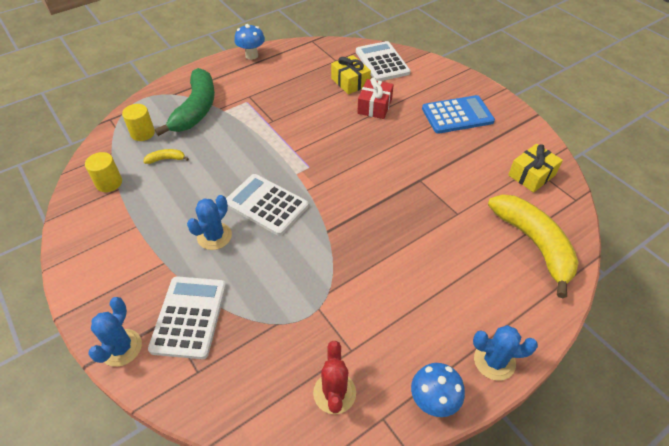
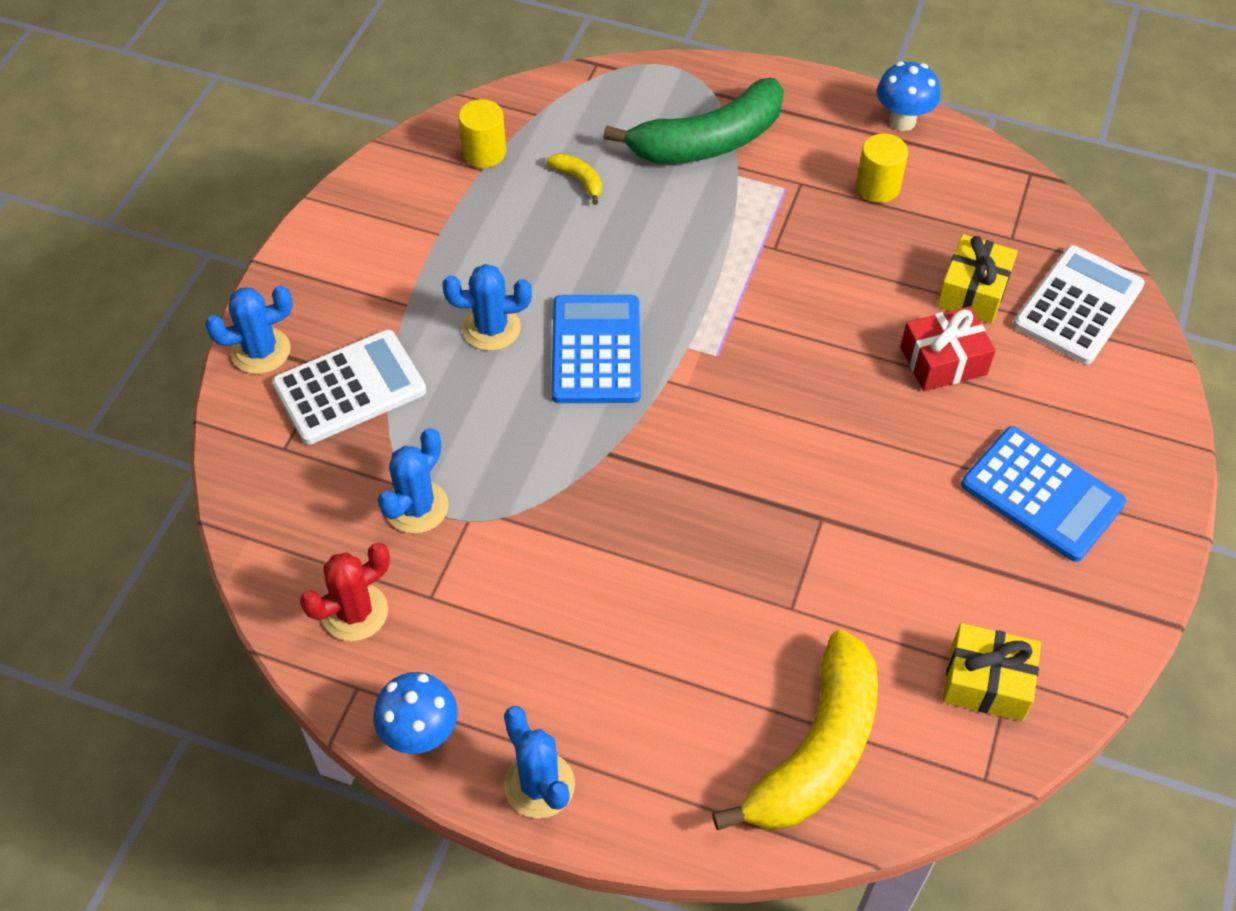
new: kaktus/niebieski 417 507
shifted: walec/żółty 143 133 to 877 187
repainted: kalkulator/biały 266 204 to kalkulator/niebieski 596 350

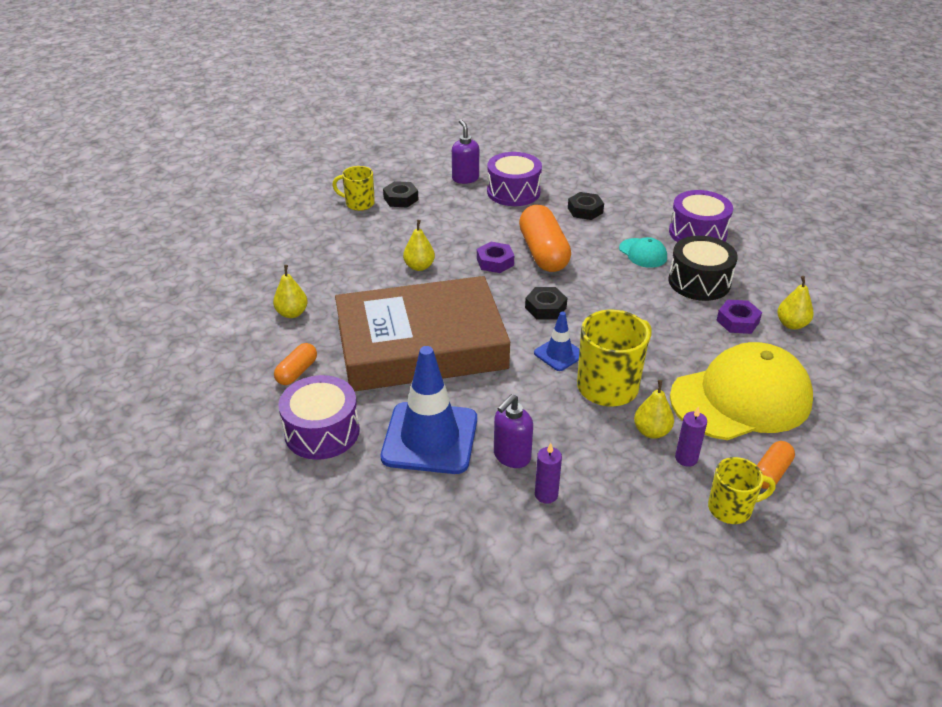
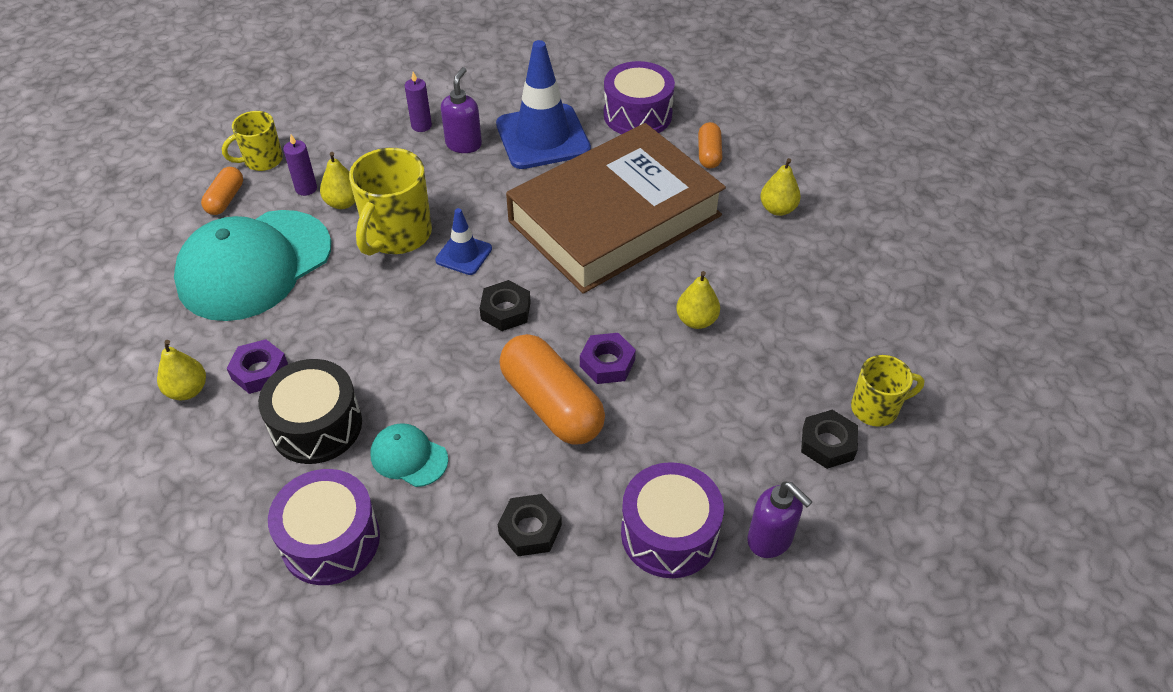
repainted: czapka/żółty 741 398 to czapka/turkusowy 254 265

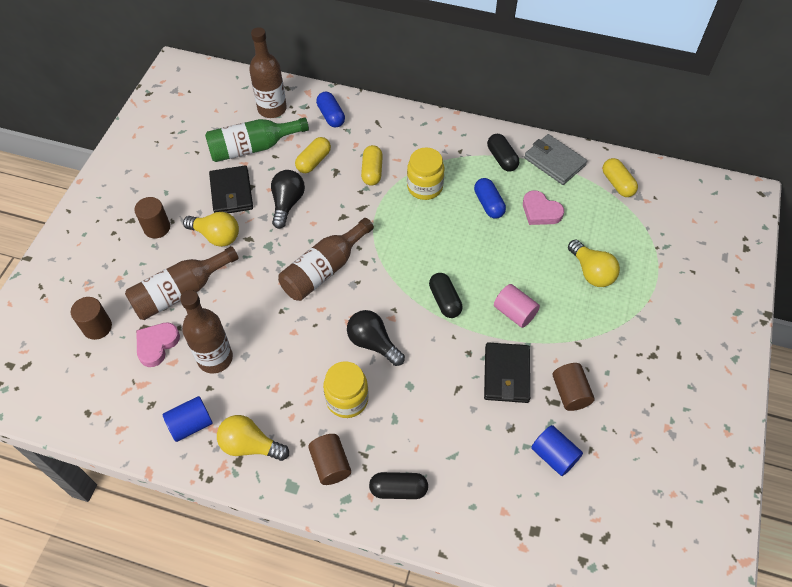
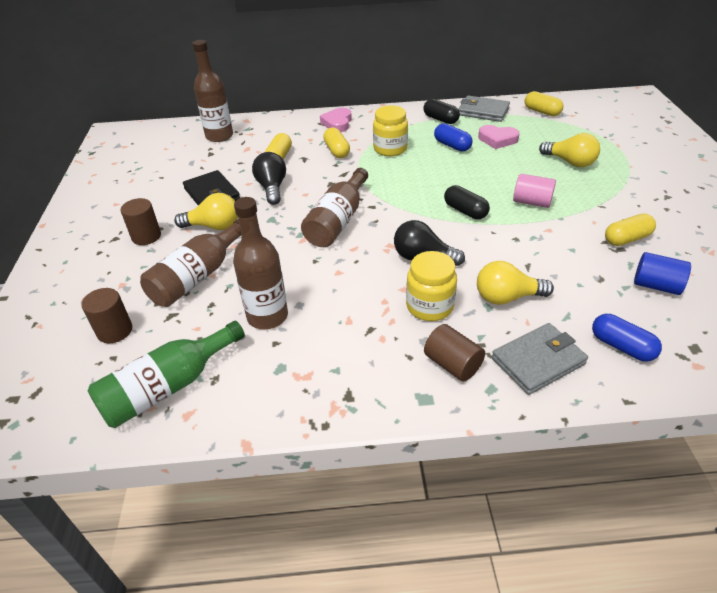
gone: portfel/czarny 506 374; walec/niebieski 191 424
shifted: kapsułka/niebieski 331 116 to 621 346; butelka/zielony 253 148 to 168 387; serce/różowy 157 345 to 337 123; żarówka/żółty 250 445 to 507 297
swapped: walec/brązowy 570 393 to kapsułka/żółty 627 239; kapsułka/czarny 398 489 to portfel/szary 538 361

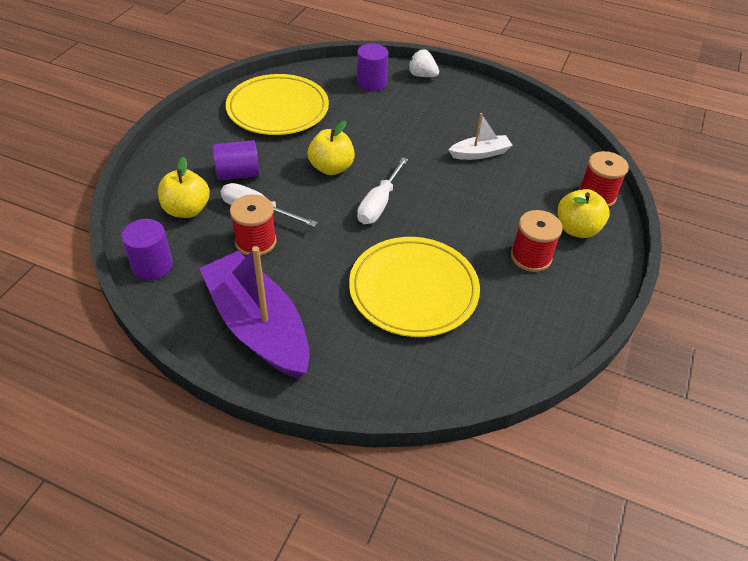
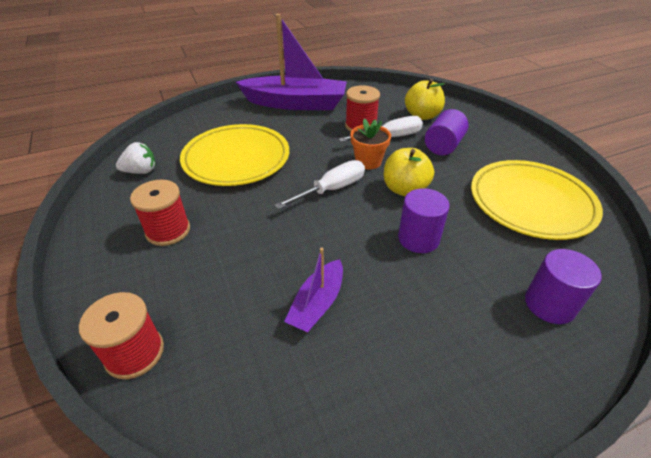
gone: jabłko/żółty 577 229
new: doniczka/pomarańczowy 368 162
shifted: truskawka/biały 422 75 to 141 171; walec/fioletowy 152 266 to 418 238
repainted: łódka/biały 480 153 to łódka/fioletowy 317 303
rotated: śrubokręt/biały 379 204 = 331 189 75 degrees clockwise

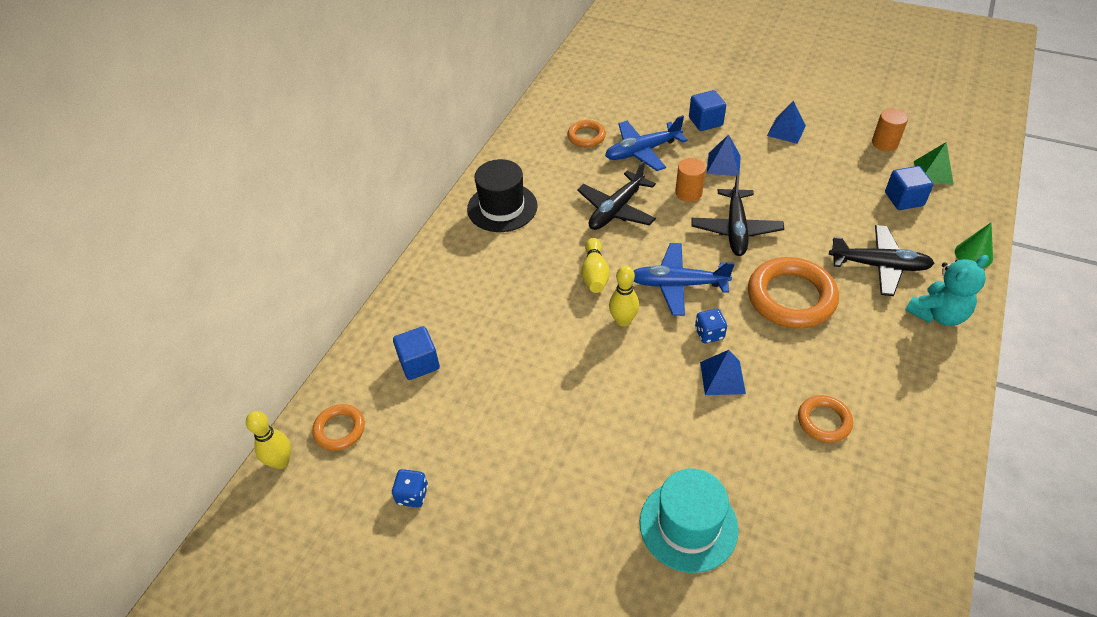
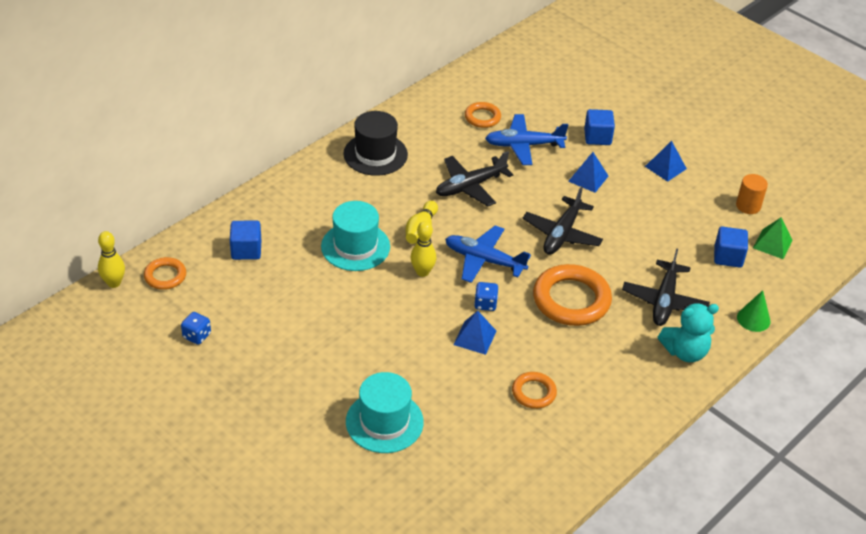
gone: walec/pomarańczowy 688 193
new: kapelusz/turkusowy 355 246
rotated: samolot/czarny 879 266 = 664 301 75 degrees clockwise

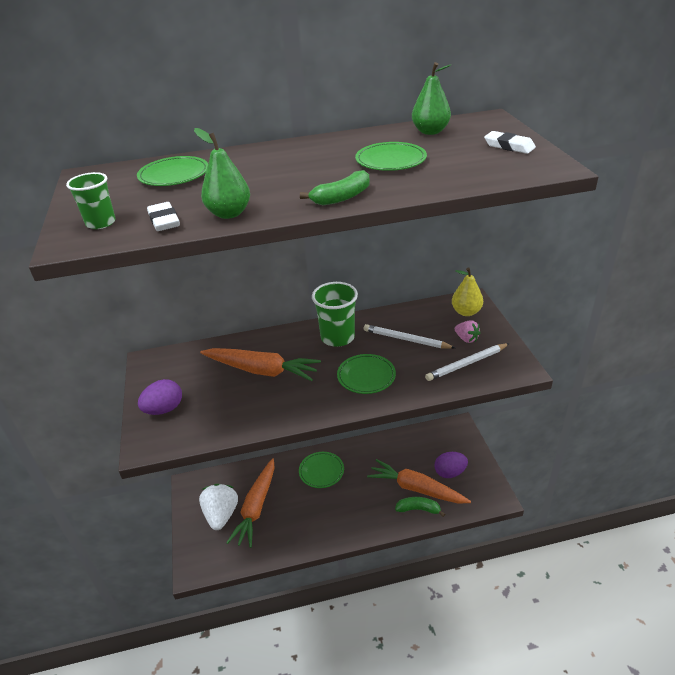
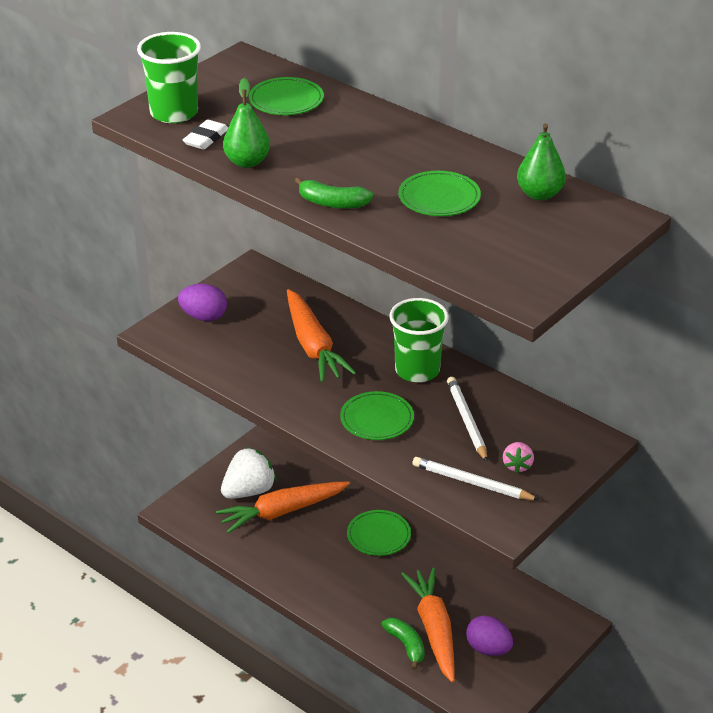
gone: gumka do mazania/biały 509 146; gruszka/żółty 466 312
scaled: szklanka/zielony 101 223 = 174 113 x1.72

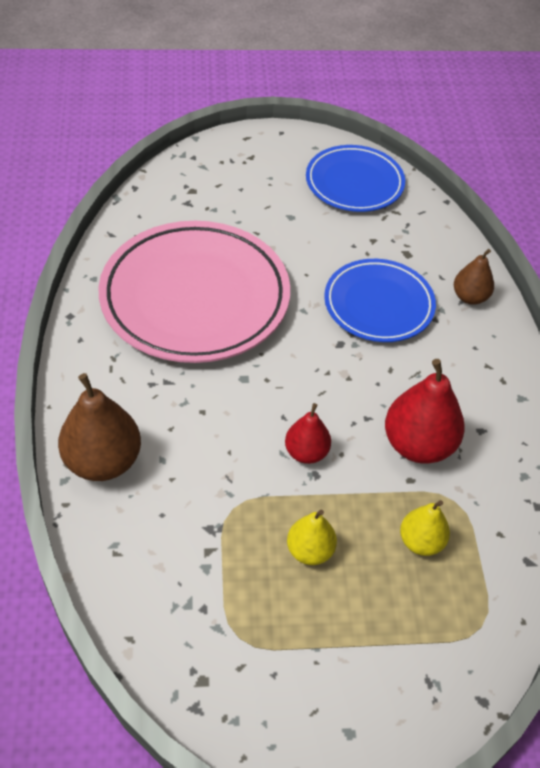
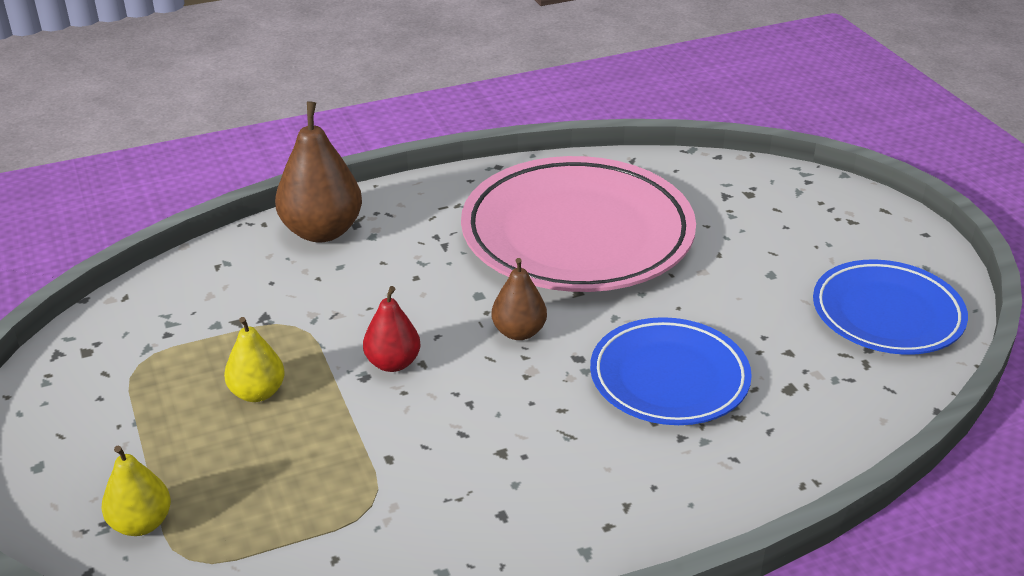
gone: gruszka/czerwony 418 445
shifted: gruszka/brązowy 470 297 to 519 332; gruszka/żółty 421 542 to 141 523

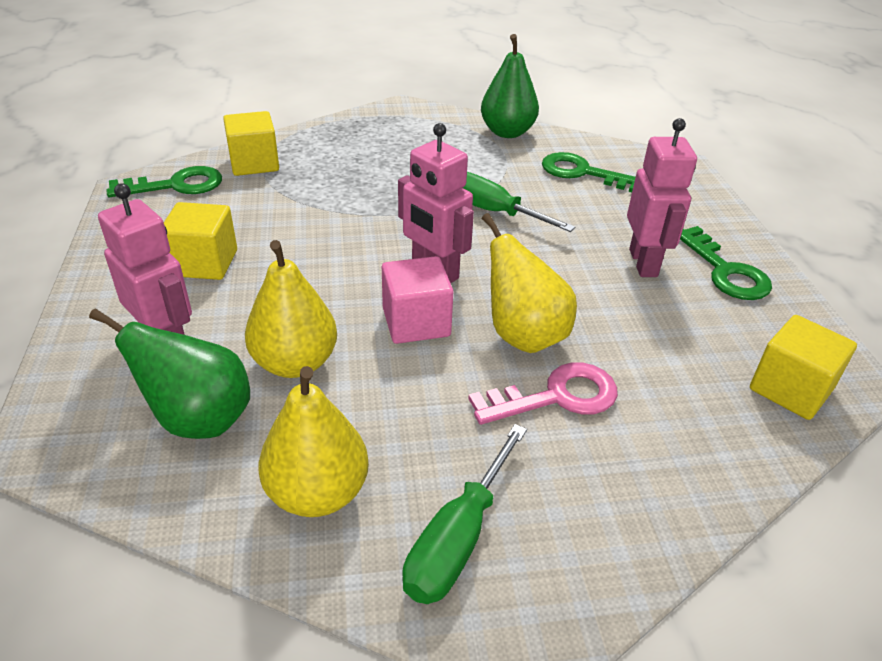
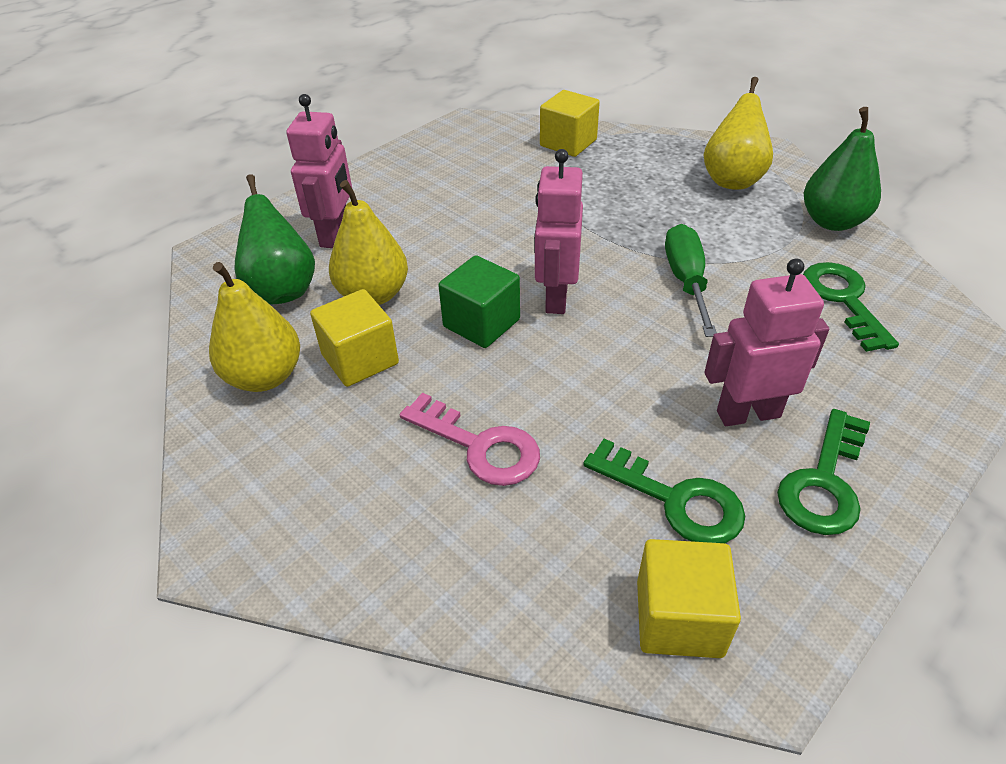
gone: śrubokręt/zielony 458 539
shifted: klucz/zielony 176 185 to 675 499; sześcian/żółty 204 263 to 360 359; gruszka/żółty 523 335 to 732 180
repainted: sześcian/różowy 416 322 to sześcian/zielony 481 323
rotated: robot/różowy 643 263 = 748 413 150 degrees counterclockwise

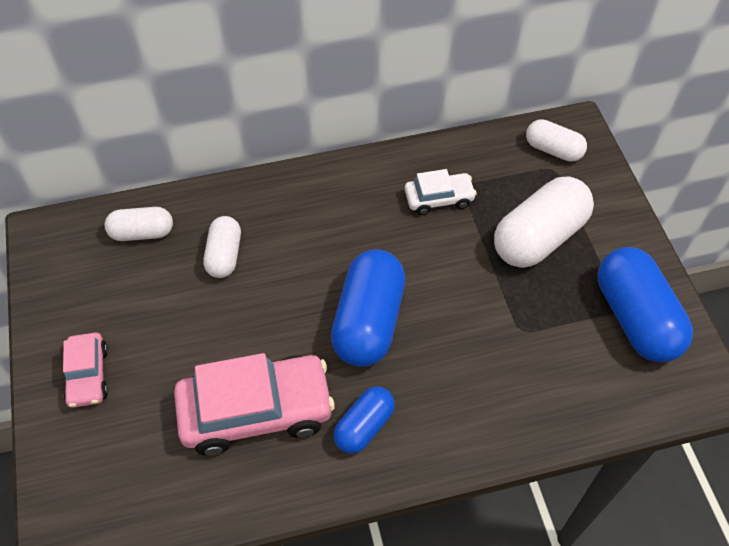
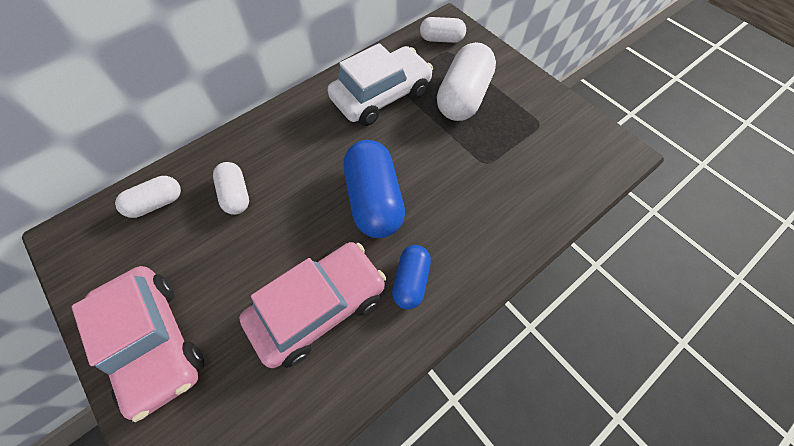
gone: kapsułka/niebieski 635 318
scaled: samochód/biały 439 198 = 381 96 x1.90; samochód/różowy 88 375 = 155 342 x1.90

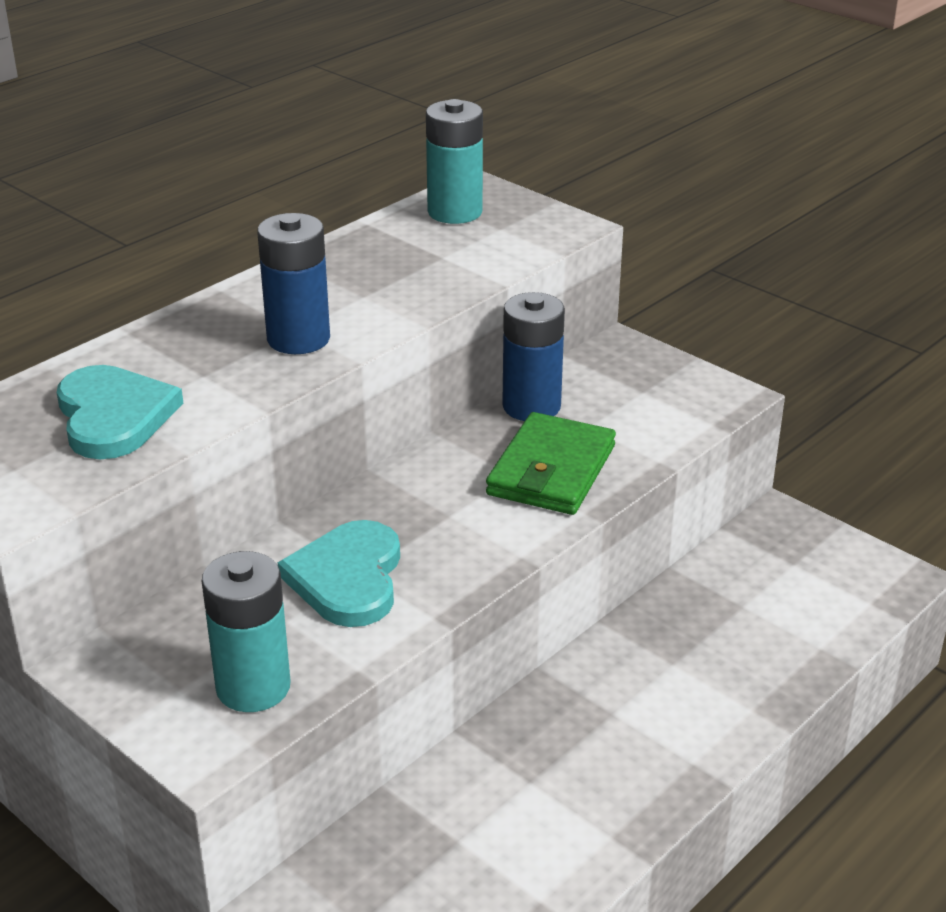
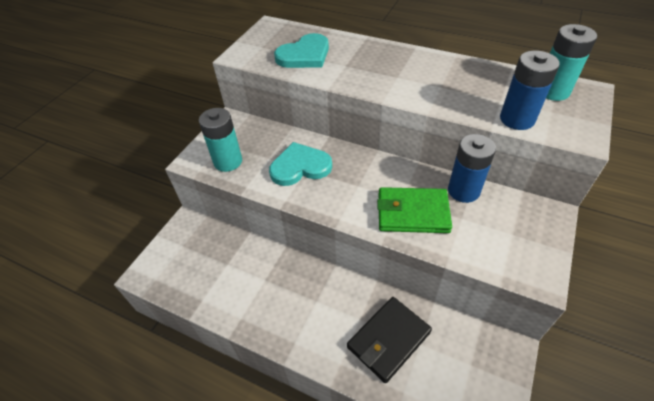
new: portfel/czarny 388 340
shifted: bateria/niebieski 298 339 to 517 119

